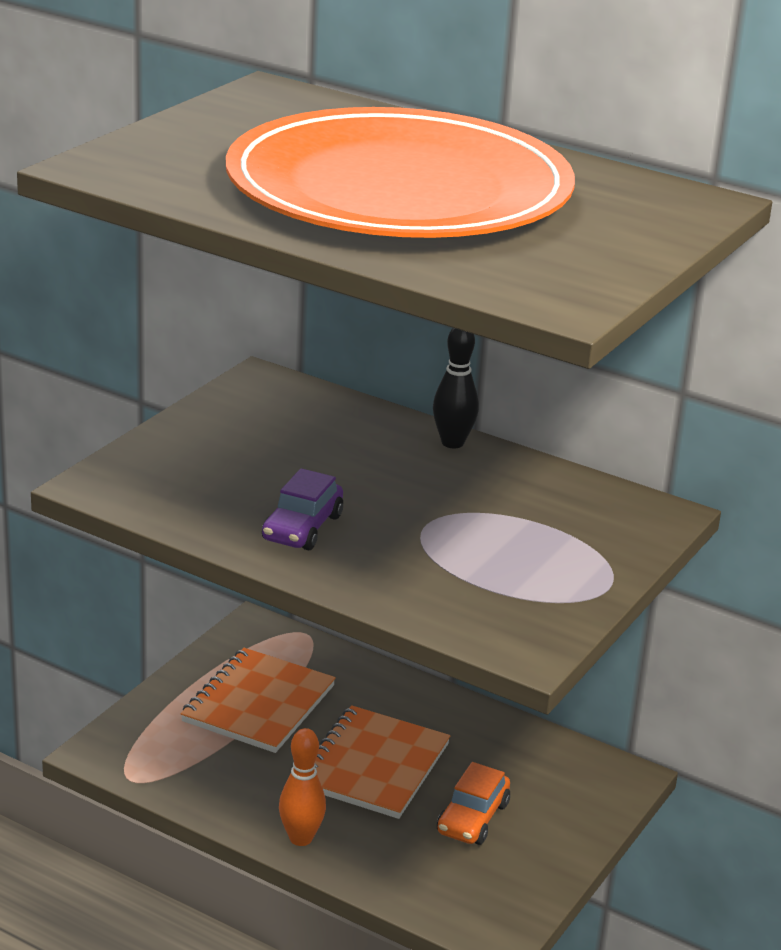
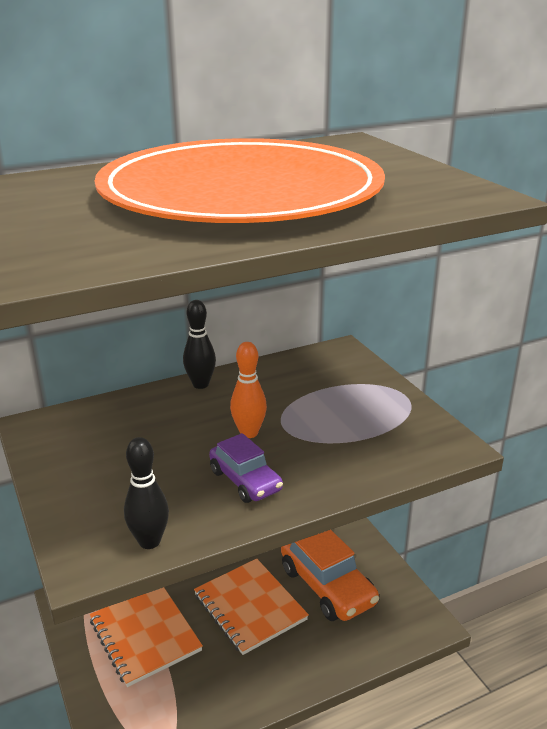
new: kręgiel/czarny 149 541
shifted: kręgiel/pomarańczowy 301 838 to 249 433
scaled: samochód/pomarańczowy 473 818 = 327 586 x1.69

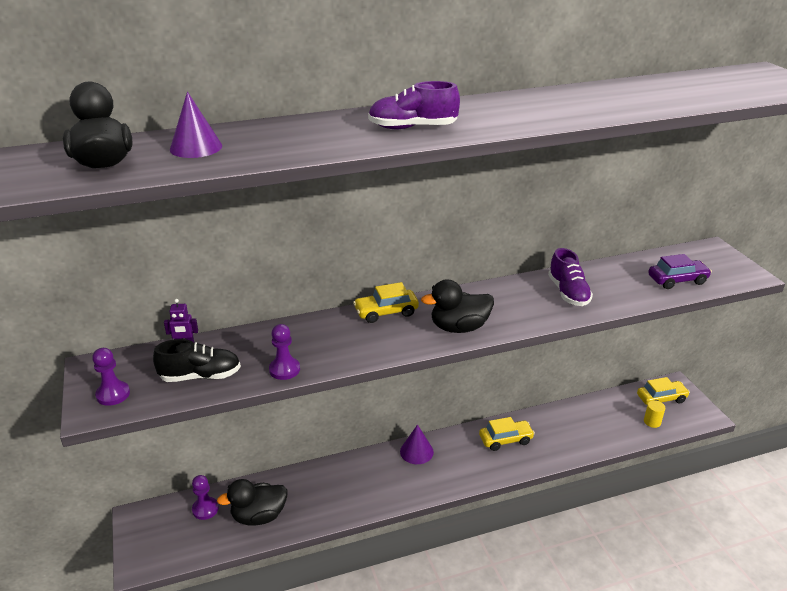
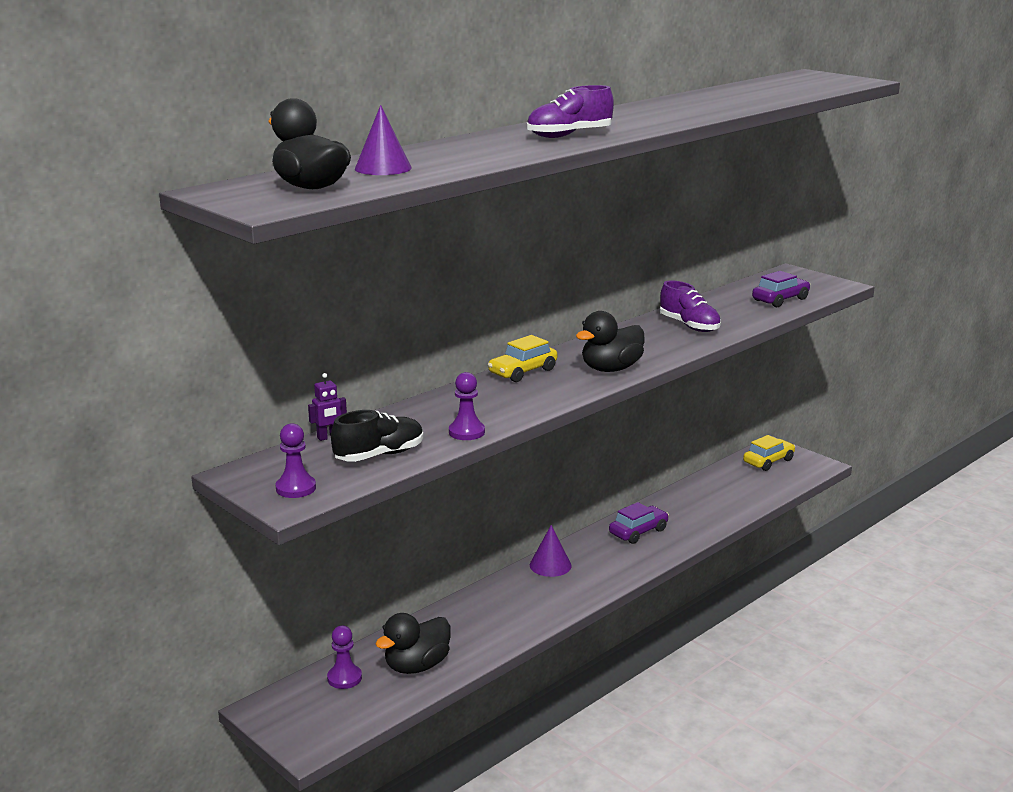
gone: walec/żółty 652 422
repainted: samochód/żółty 505 440 to samochód/fioletowy 638 532

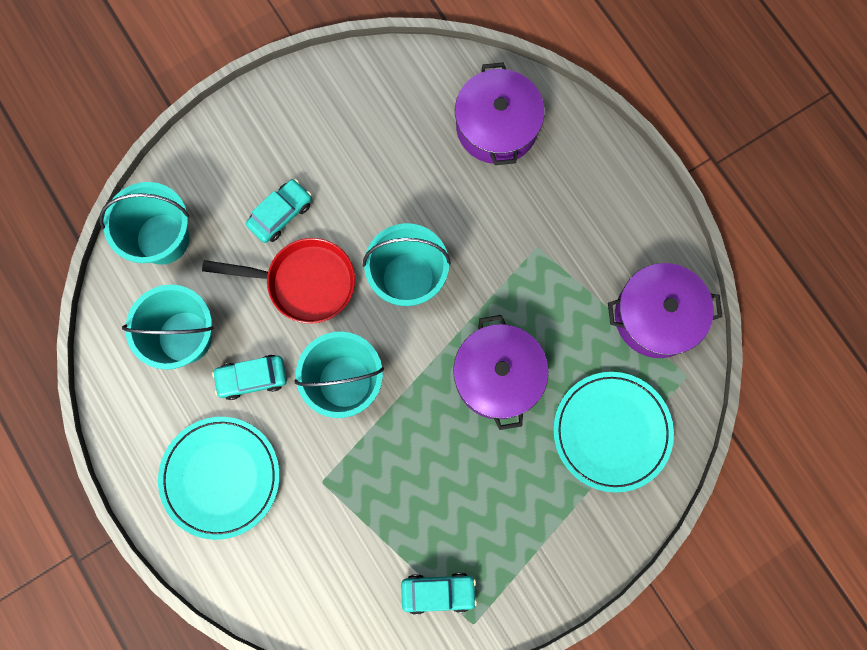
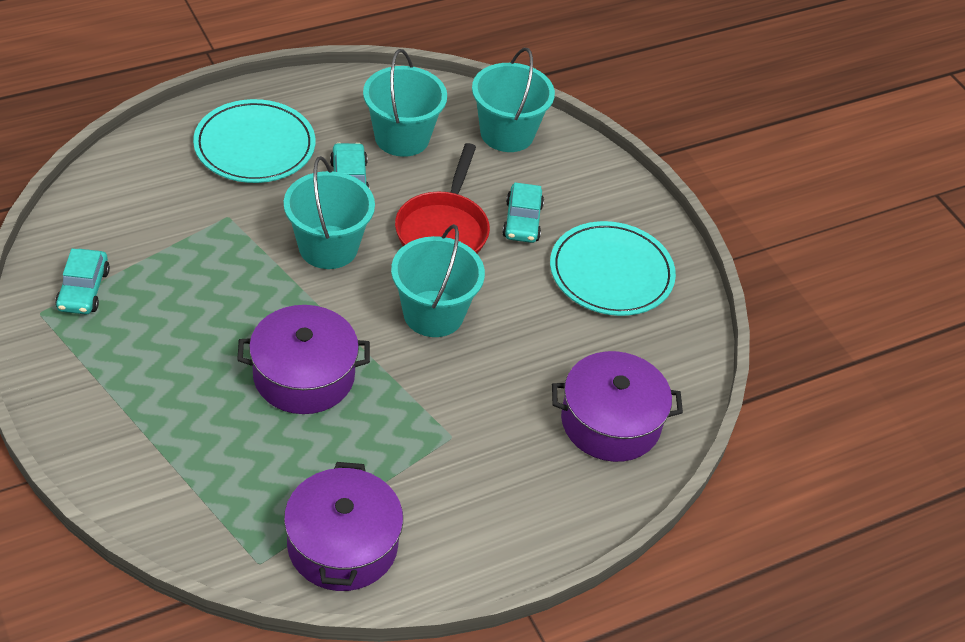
shifted: talerz/turkusowy 611 432 to 611 273
rotated: samochód/turkusowy 280 214 = 522 221 45 degrees clockwise

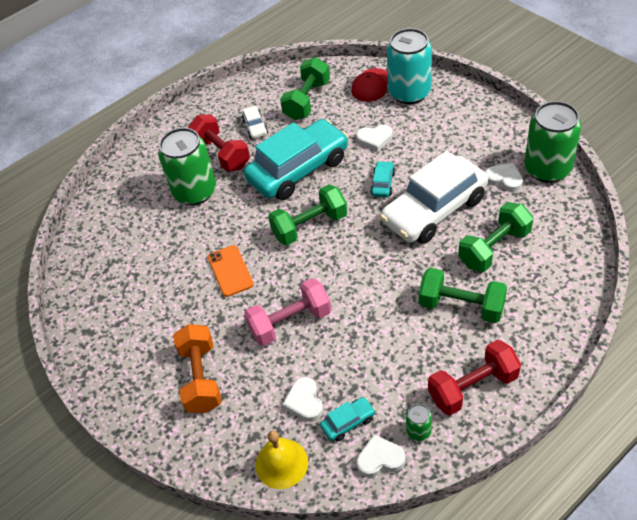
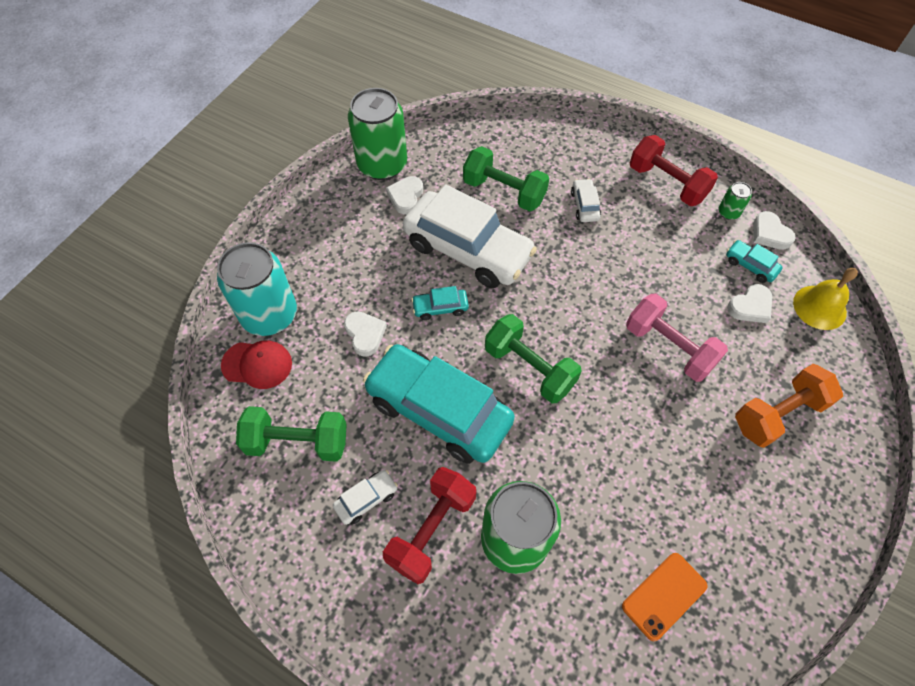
shifted: telefon/pomarańczowy 230 271 to 664 596
swapped: hantel/zielony 461 306 to samochód/biały 584 205

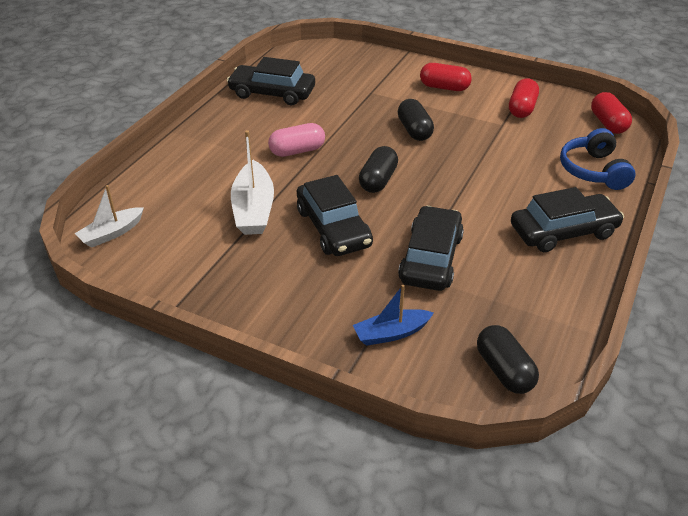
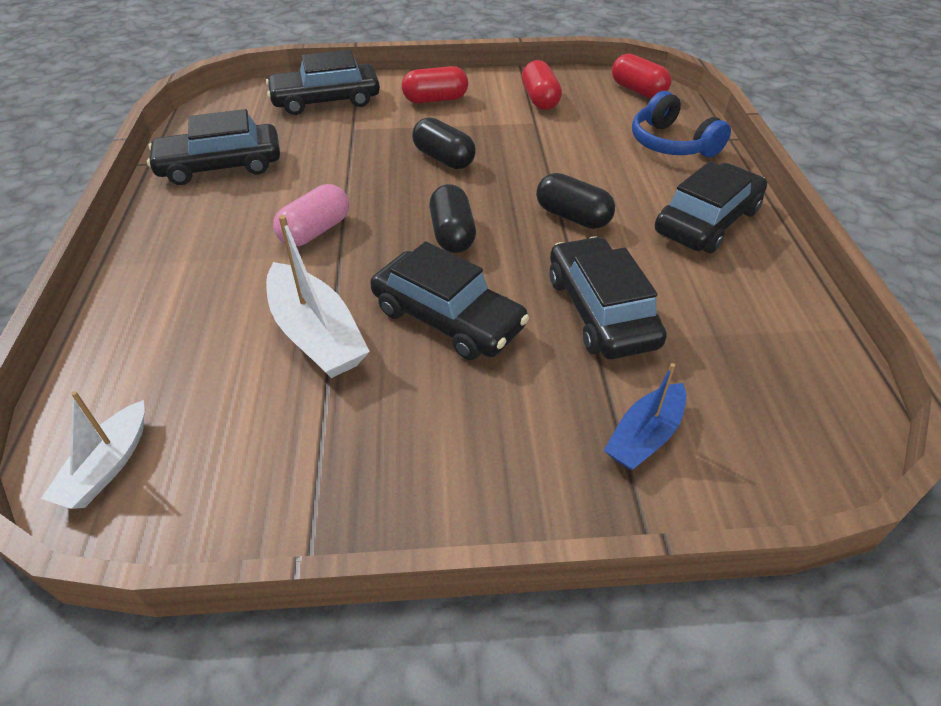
new: samochód/czarny 326 100
shifted: kapsułka/czarny 504 370 to 572 217

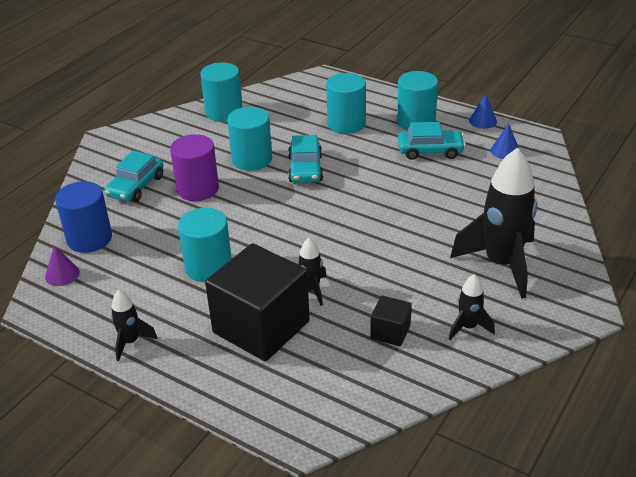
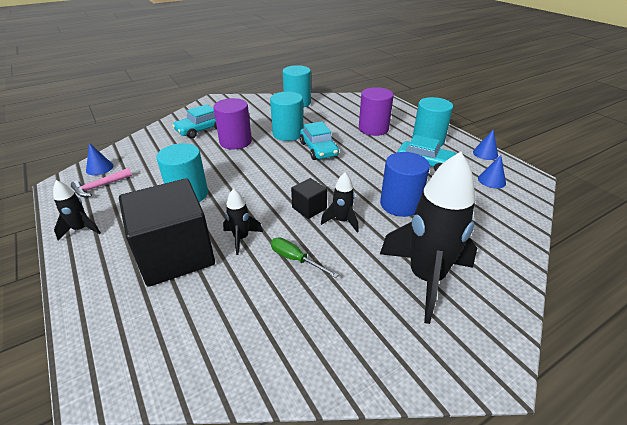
new: młotek/różowy 100 187; śrubokręt/zielony 295 259
shifted: walec/niebieski 89 239 to 400 204; rakieta/czarny 468 327 to 341 221; sześcian/czarny 390 332 to 309 208
repainted: walec/turkusowy 346 123 to walec/fioletowy 373 129; stożek/fioletowy 62 274 to stożek/niebieski 99 168
rotated: samochód/turkusowy 305 169 = 318 149 45 degrees counterclockwise

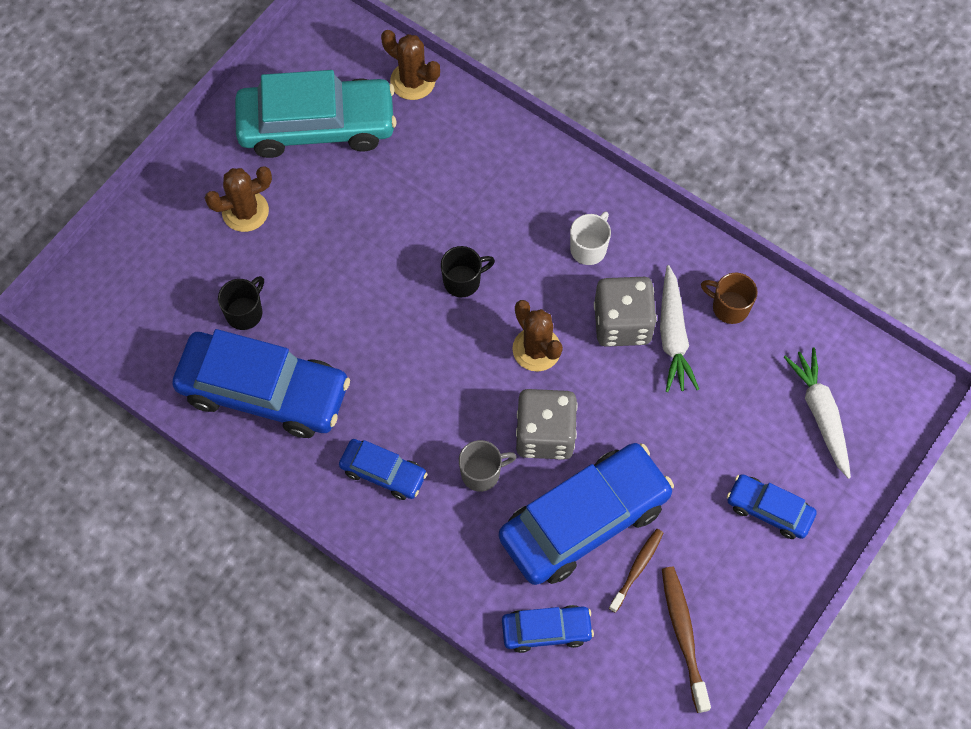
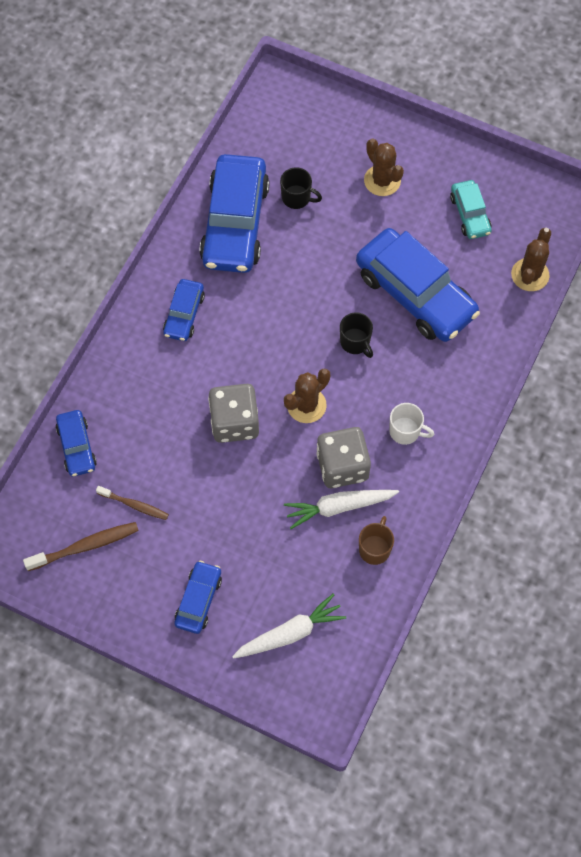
gone: kubek/szary 482 473
shifted: samochód/niebieski 584 520 to 415 294
scaled: samochód/turkusowy 317 126 = 470 214 x0.50

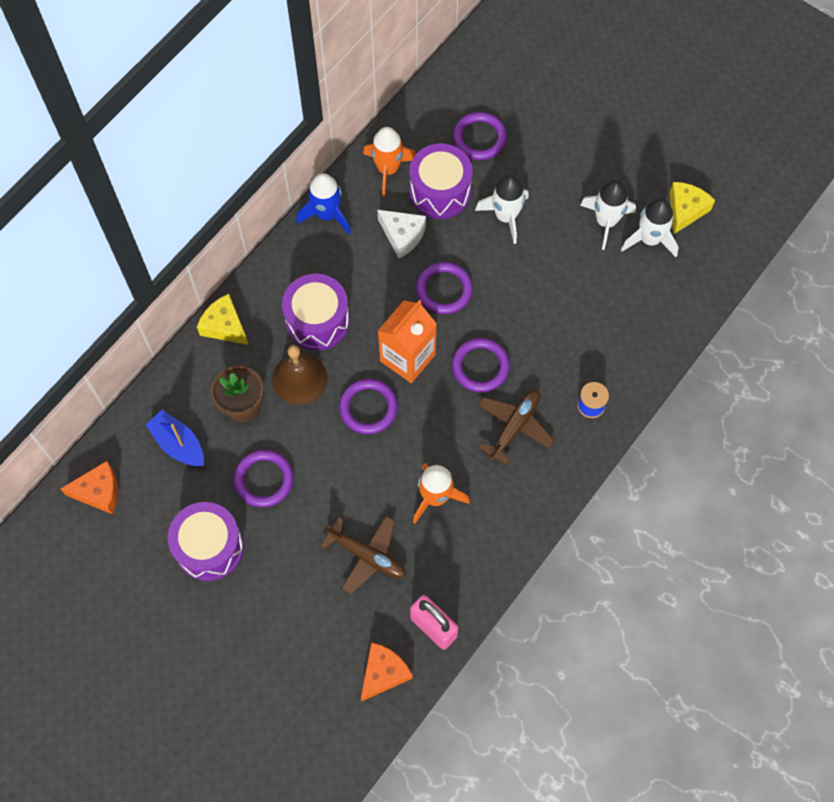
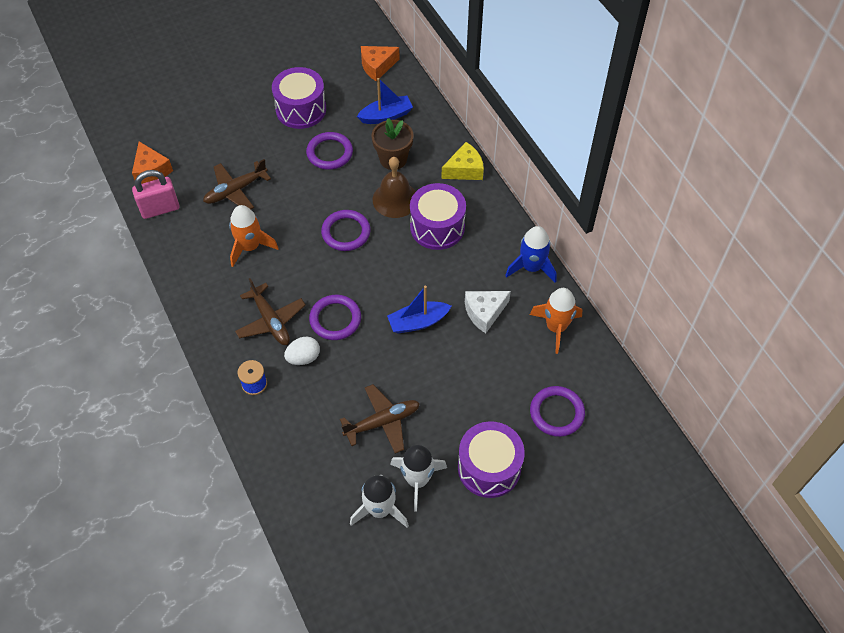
gone: rakieta/biały 505 216; ser/żółty 685 210; karton mleka/pomarańczowy 407 357
new: jajko/biały 303 358; samolot/brązowy 383 422
shifted: bęben/fioletowy 440 191 to 489 468
swapped: pierścień/fioletowy 444 290 to łódka/niebieski 418 322
rotated: ser/pomarańczowy 99 492 = 377 66 45 degrees clockwise

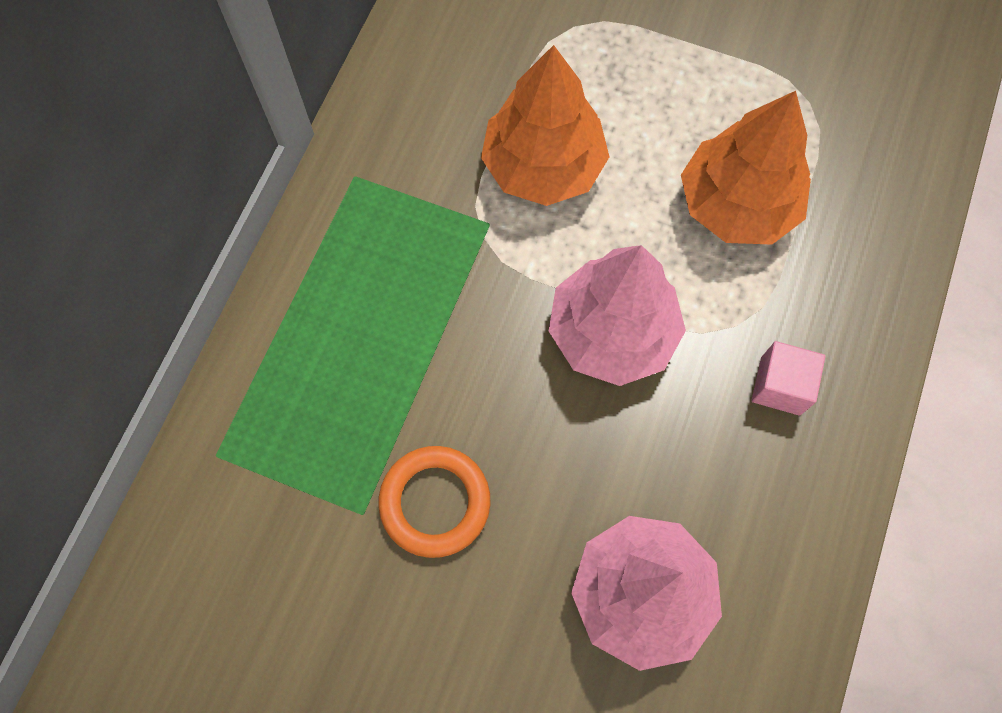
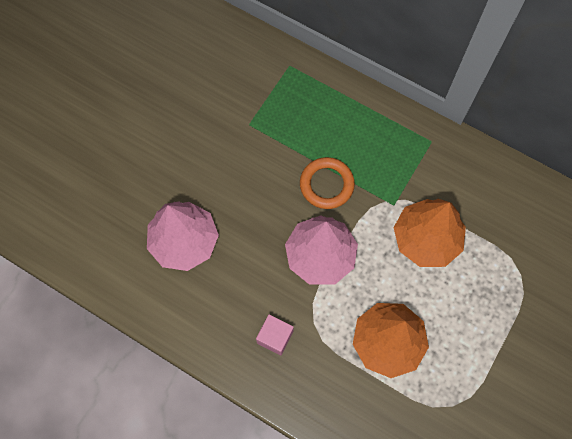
shifted: pierścień/pomarańczowy 435 502 to 326 185

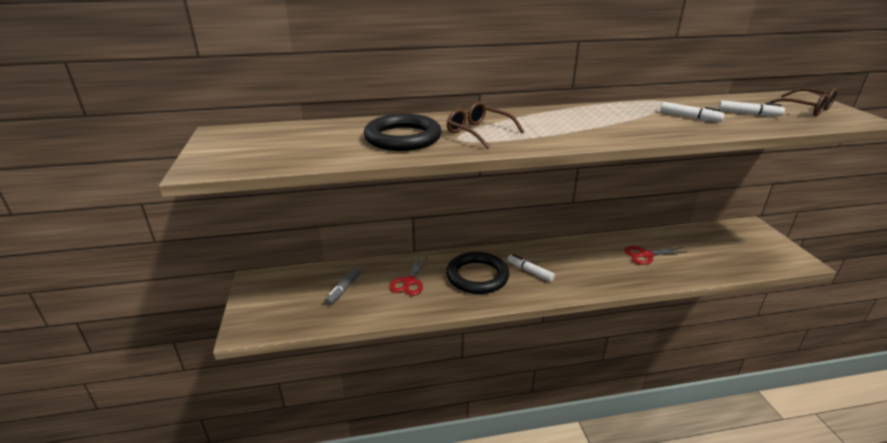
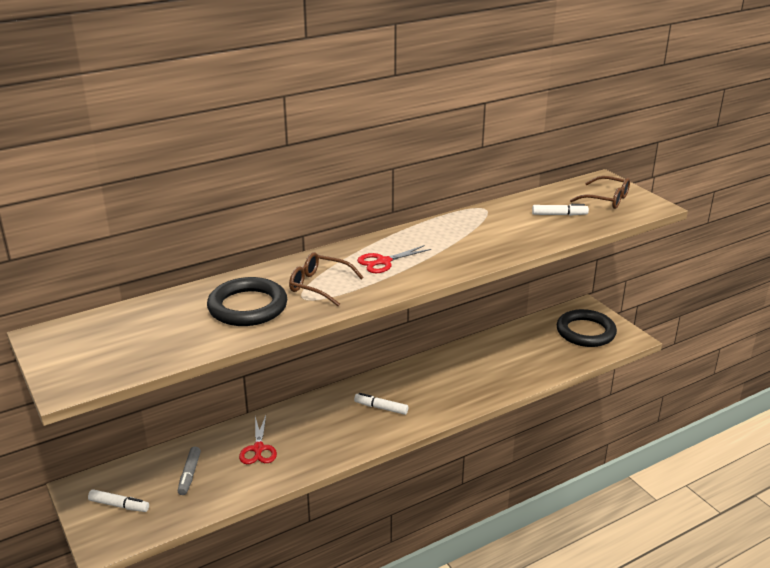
shifted: flamaster/biały 689 117 to 119 505; nożyczki/czerwony 646 255 to 383 262; pierścień/czarny 477 276 to 585 332

